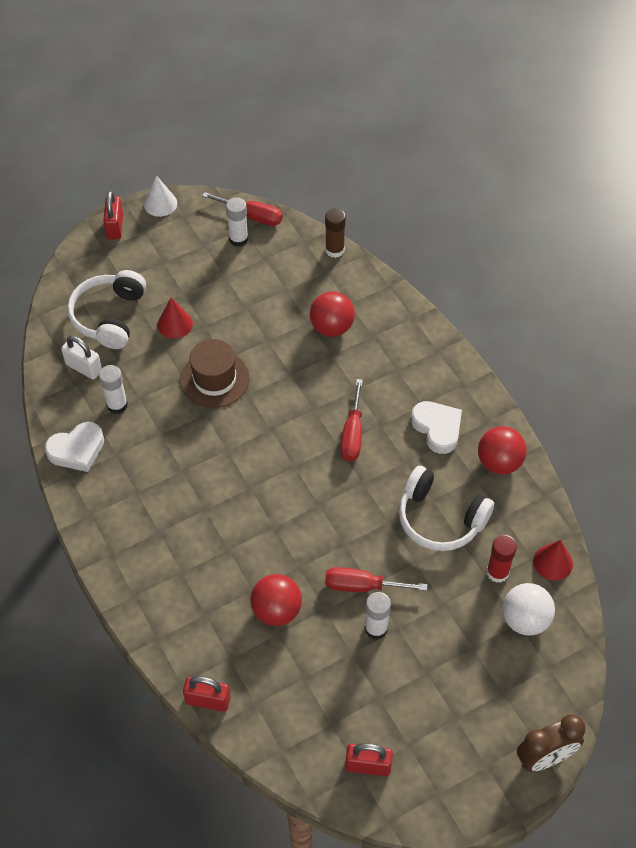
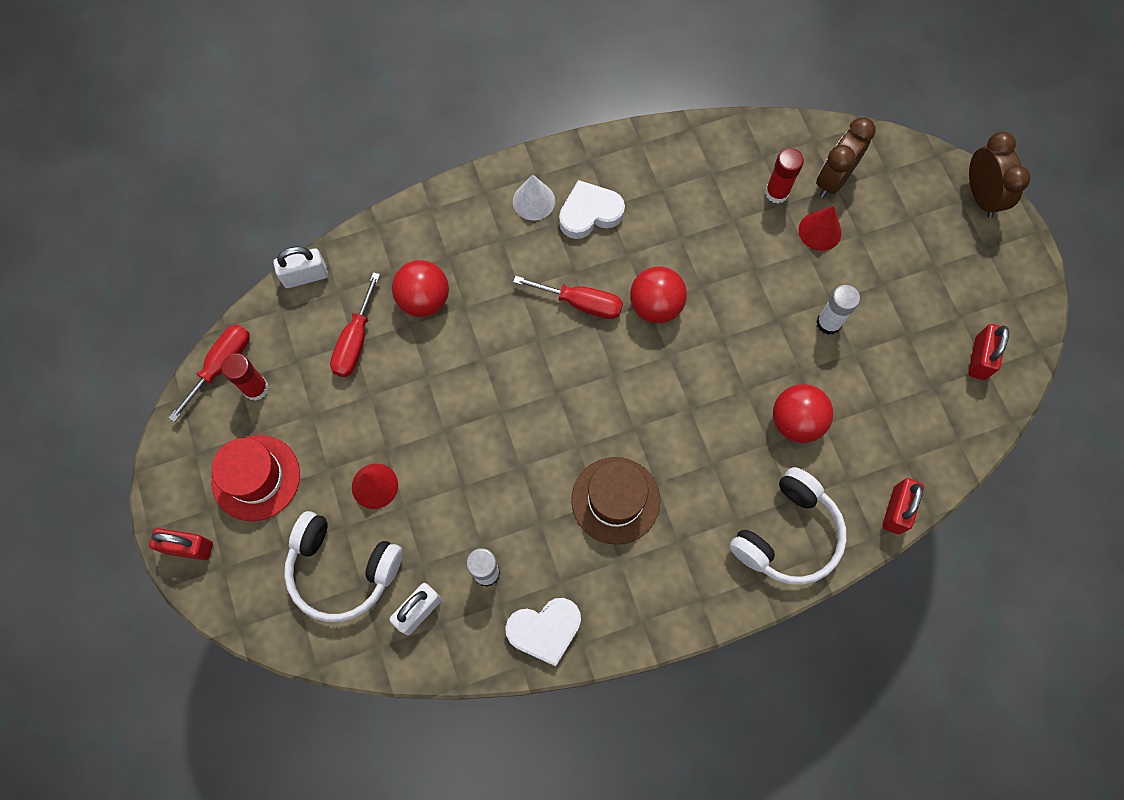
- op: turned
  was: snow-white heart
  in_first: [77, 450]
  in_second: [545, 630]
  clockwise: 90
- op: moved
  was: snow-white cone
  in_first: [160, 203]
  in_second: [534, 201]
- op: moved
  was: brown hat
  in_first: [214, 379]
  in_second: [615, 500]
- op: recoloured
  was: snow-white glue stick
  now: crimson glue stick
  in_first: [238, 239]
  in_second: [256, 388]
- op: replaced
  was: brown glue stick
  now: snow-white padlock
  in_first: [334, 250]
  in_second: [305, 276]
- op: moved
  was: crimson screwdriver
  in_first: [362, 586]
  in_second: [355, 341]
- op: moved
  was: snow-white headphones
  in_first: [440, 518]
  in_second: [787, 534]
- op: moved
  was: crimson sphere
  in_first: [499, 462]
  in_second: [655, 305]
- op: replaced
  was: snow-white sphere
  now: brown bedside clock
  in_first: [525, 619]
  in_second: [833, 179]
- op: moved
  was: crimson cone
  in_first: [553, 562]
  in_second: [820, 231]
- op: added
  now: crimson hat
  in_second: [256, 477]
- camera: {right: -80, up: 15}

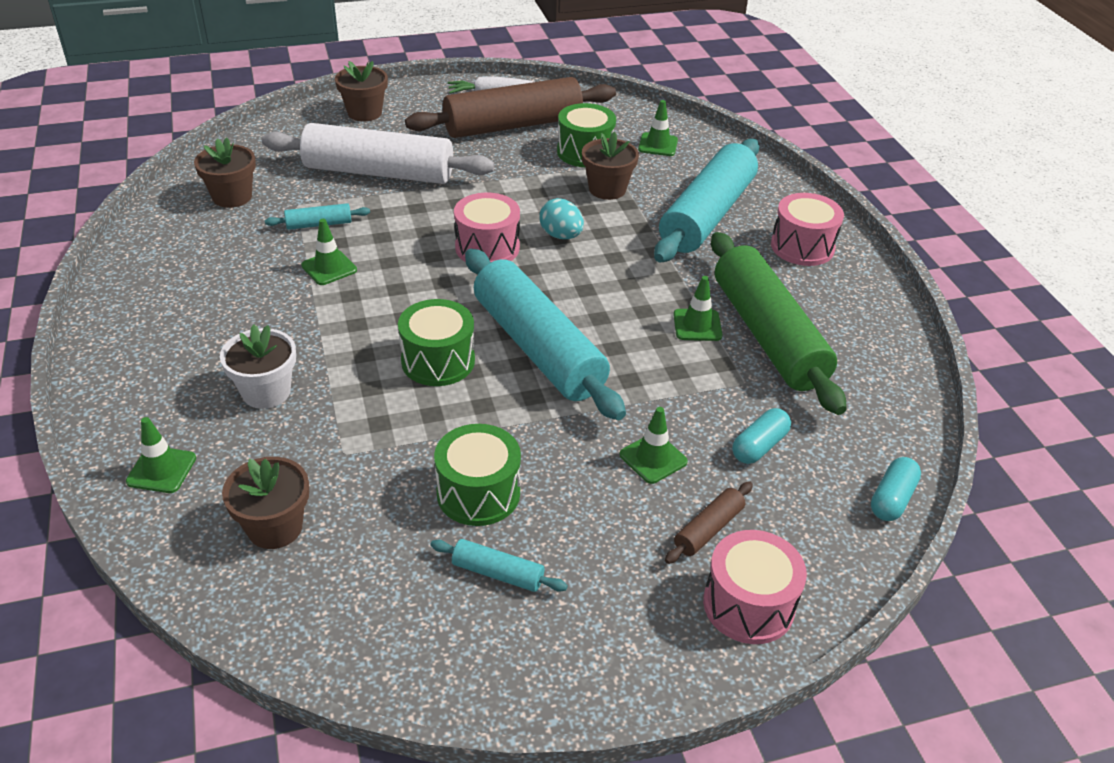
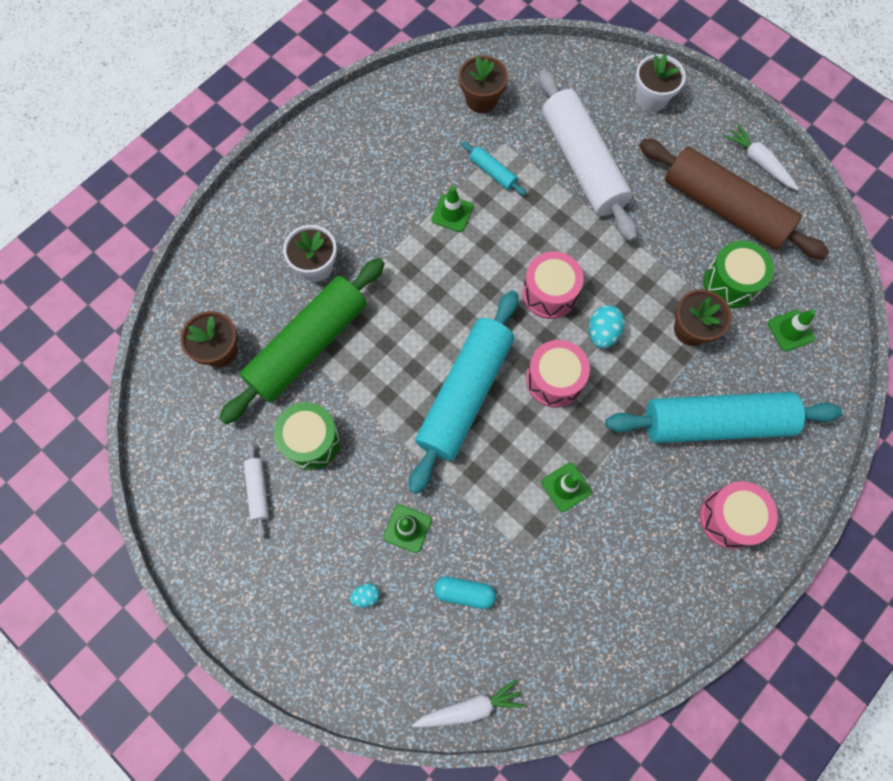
- op: removed
  was: emerald road cone
  in_first: [161, 470]
- op: recoloured
  was: brown potted plant
  now: snow-white potted plant
  in_first: [364, 113]
  in_second: [651, 98]
- op: removed
  was: emerald toy drum
  in_first: [438, 361]
- op: recoloured
  was: turquoise pastry roller
  now: snow-white pastry roller
  in_first: [498, 573]
  in_second: [258, 491]
- op: replaced
  was: brown pastry roller
  now: turquoise toy egg
  in_first: [708, 529]
  in_second: [366, 596]
- op: moved
  was: rose-pink toy drum
  in_first: [748, 605]
  in_second: [554, 380]
- op: moved
  was: emerald pastry roller
  in_first: [768, 335]
  in_second: [308, 346]
- op: replaced
  was: turquoise pill shape
  now: snow-white carrot
  in_first: [892, 499]
  in_second: [470, 707]
- camera: {right: 60, up: 30}

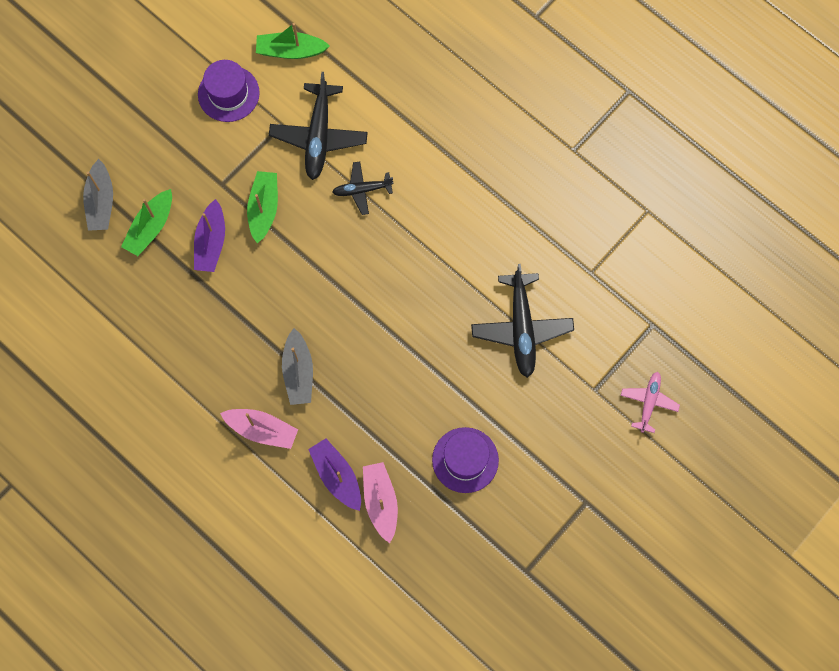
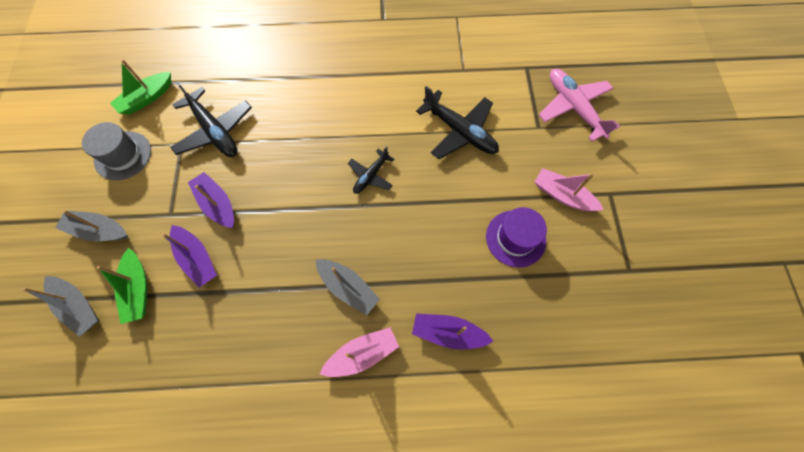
- op: recoloured
  was: purple hat
  now: gray hat
  in_first: [228, 93]
  in_second: [123, 155]
- op: recoloured
  was: emerald boat
  now: purple boat
  in_first: [264, 209]
  in_second: [217, 204]
- op: moved
  was: black aeroplane
  in_first: [362, 190]
  in_second: [371, 176]
- op: moved
  was: rose-pink boat
  in_first: [380, 502]
  in_second: [562, 195]
- op: resized
  was: rose-pink aeroplane
  in_first: [649, 402]
  in_second: [573, 108]
  ratio: 1.74
- op: added
  now: gray boat
  in_second: [99, 230]
- camera: {right: -45, up: -5}

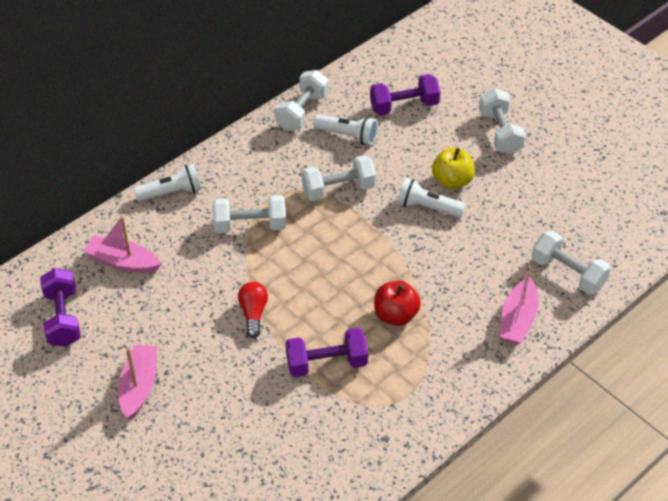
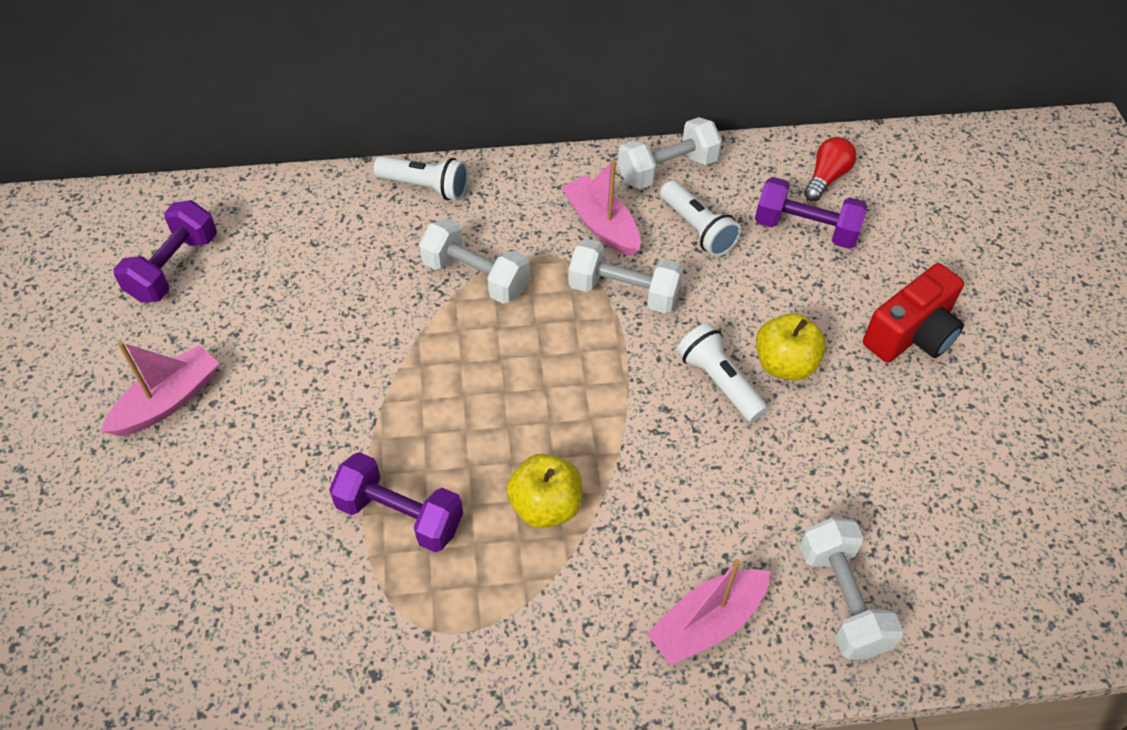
- op: moved
  was: rose-pink boat
  in_first: [123, 262]
  in_second: [601, 225]
- op: moved
  was: crimson bulb
  in_first: [253, 313]
  in_second: [826, 178]
- op: recoloured
  was: crimson toy apple
  now: bright yellow toy apple
  in_first: [395, 315]
  in_second: [545, 506]
- op: replaced
  was: snow-white dumbbell
  now: crimson camera
  in_first: [500, 132]
  in_second: [911, 334]
- camera: {right: 35, up: 5}

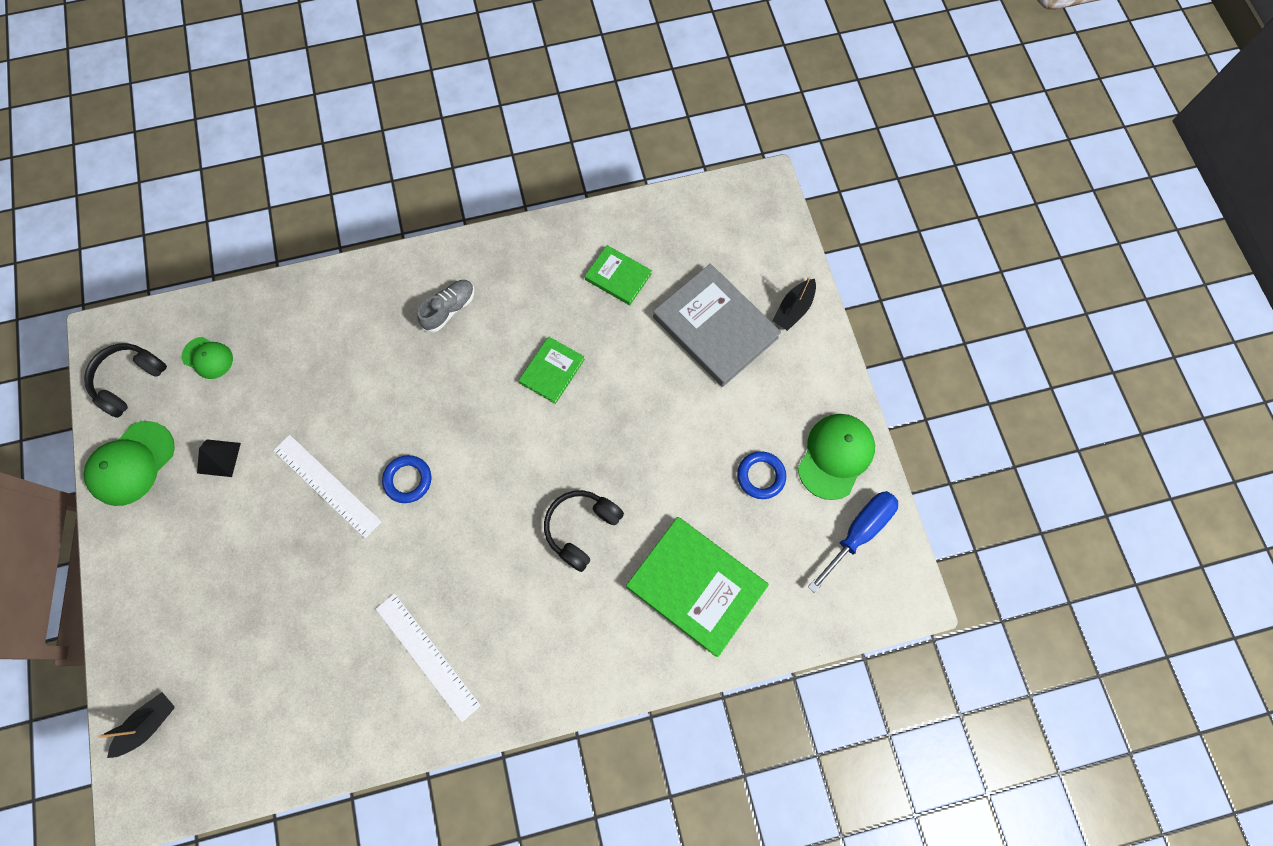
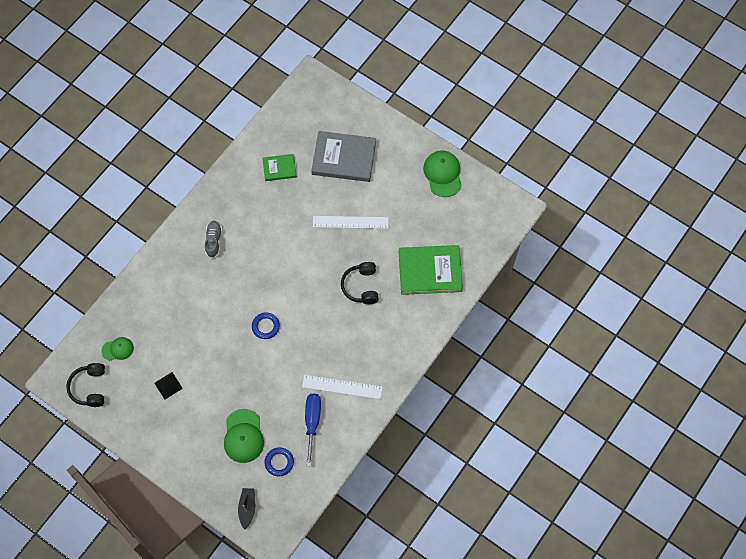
- op: moved
  was: emerald cap
  in_first: [132, 463]
  in_second: [243, 436]
- op: moved
  was: snow-white measuring stick
  in_first: [327, 485]
  in_second: [350, 222]
- op: removed
  was: emerald hardcover
  in_first: [552, 371]
- op: moved
  was: blue ring
  in_first: [761, 476]
  in_second: [279, 462]
- op: removed
  was: black boat
  in_first: [793, 309]
- op: moved
  was: blue screwdriver
  in_first: [858, 532]
  in_second: [312, 422]
- camera: {right: -40, up: -5}

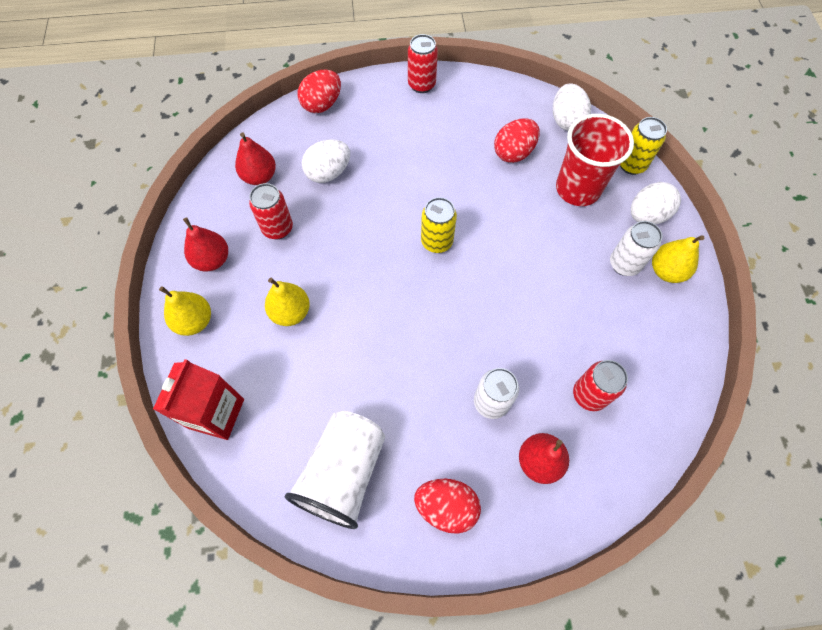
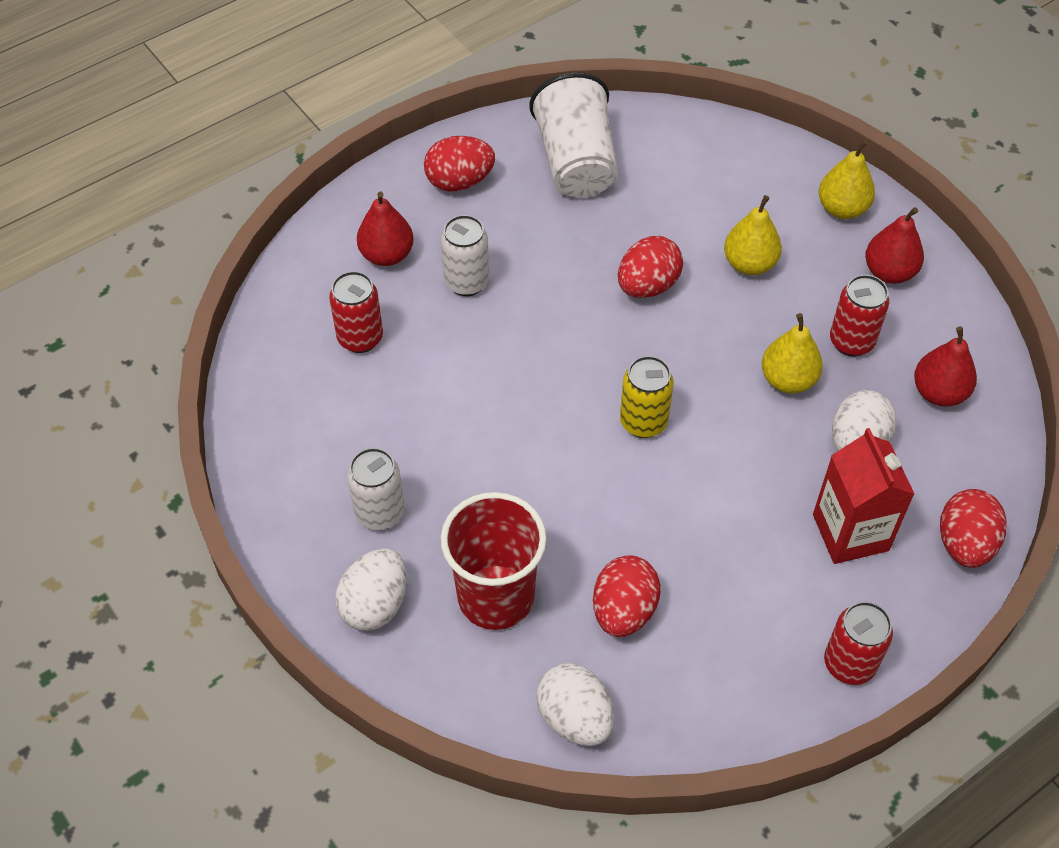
- op: moved
  was: crimson carton
  in_first: [216, 413]
  in_second: [850, 532]
- op: removed
  was: bright yellow tin
  in_first: [631, 165]
- op: moved
  was: bright yellow toy pear
  in_first: [666, 271]
  in_second: [788, 379]
- op: added
  now: crimson toy egg
  in_second: [647, 286]
- camera: {right: 150, up: -10}

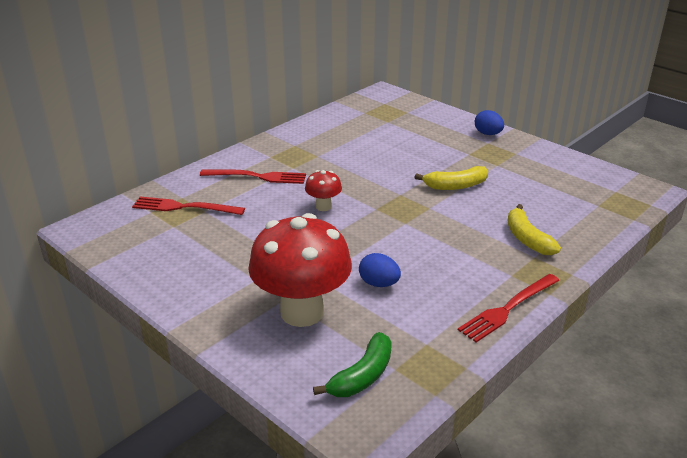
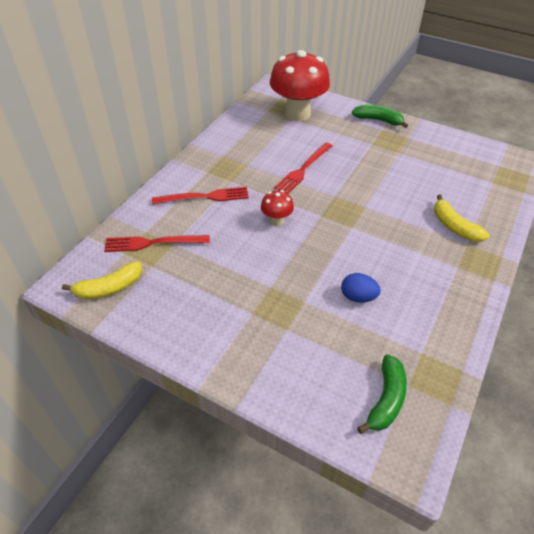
- op: moved
  was: crimson fungus
  in_first: [302, 312]
  in_second: [297, 114]
- op: moved
  was: bright yellow toy banana
  in_first: [455, 186]
  in_second: [109, 288]
- op: moved
  was: crimson table fork
  in_first: [508, 309]
  in_second: [303, 169]
- op: replaced
  was: blue toy egg
  now: emerald toy banana
  in_first: [488, 134]
  in_second: [378, 120]
- camera: {right: -15, up: 15}

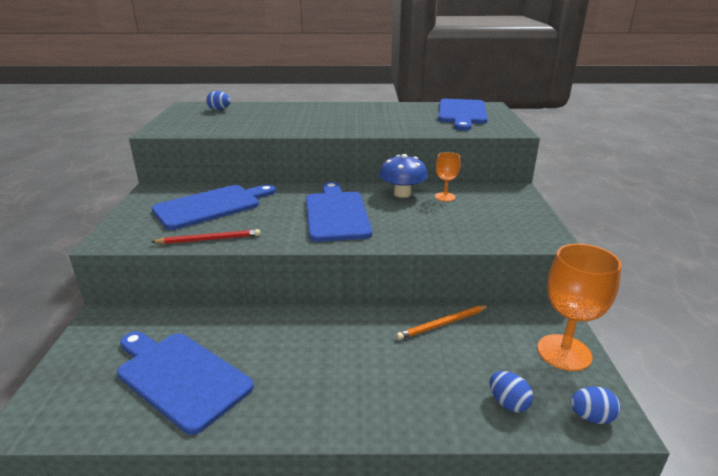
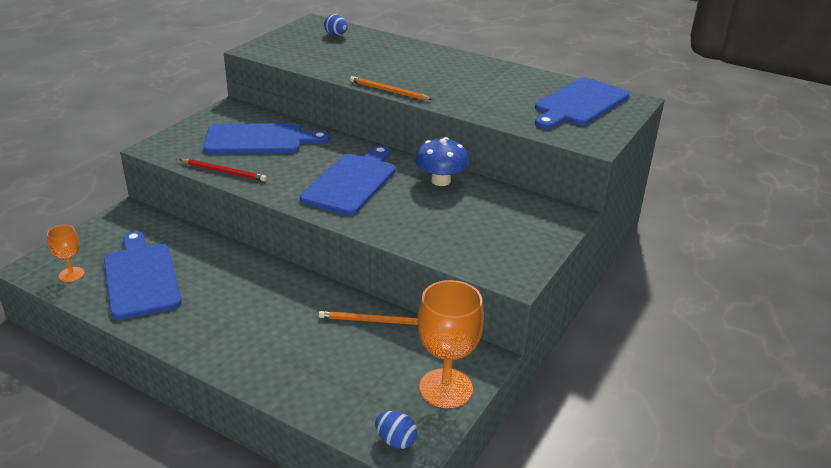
- op: moved
  was: orange wine glass
  in_first: [445, 197]
  in_second: [71, 274]
- op: removed
  was: blue toy egg
  in_first: [508, 403]
- op: added
  now: orange lead pencil
  in_second: [388, 91]
- camera: {right: 30, up: 5}

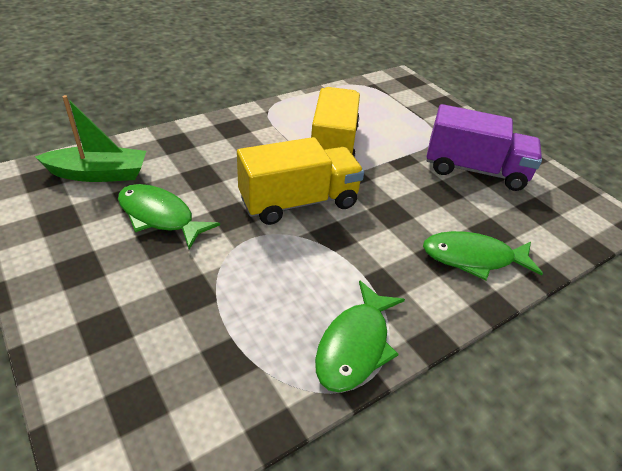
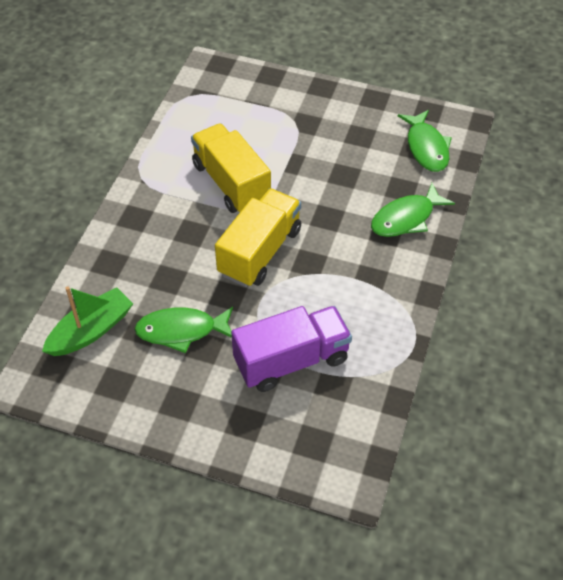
- op: moved
  was: emerald toy fish
  in_first: [355, 345]
  in_second: [426, 148]
- op: moved
  was: purple toy truck
  in_first: [475, 170]
  in_second: [291, 361]
- camera: {right: -35, up: 10}

